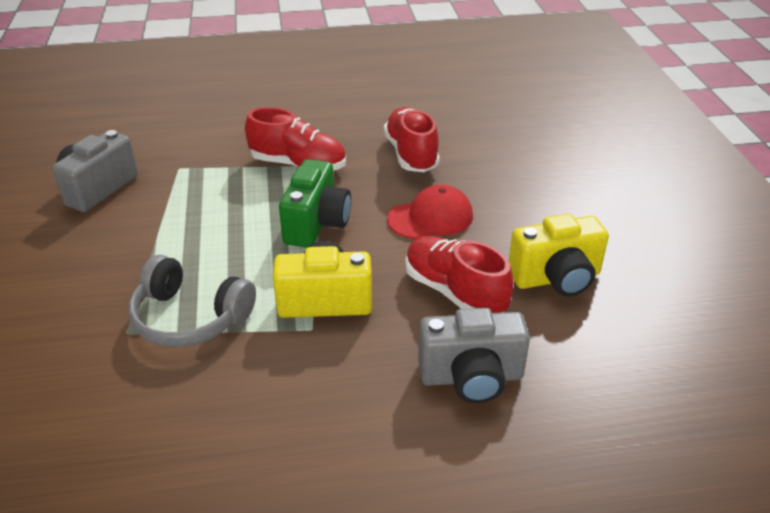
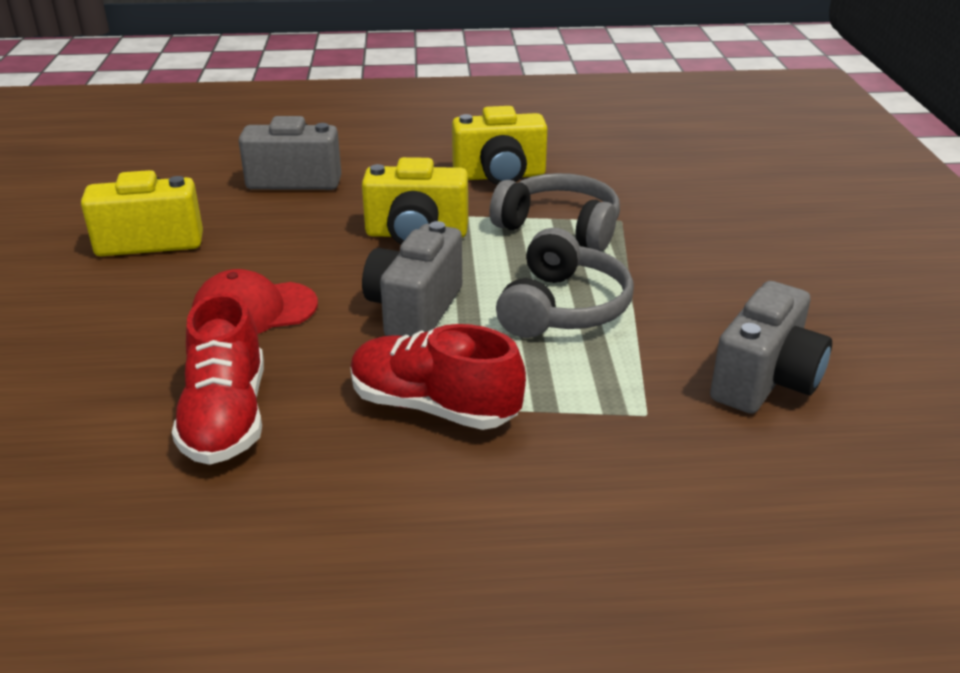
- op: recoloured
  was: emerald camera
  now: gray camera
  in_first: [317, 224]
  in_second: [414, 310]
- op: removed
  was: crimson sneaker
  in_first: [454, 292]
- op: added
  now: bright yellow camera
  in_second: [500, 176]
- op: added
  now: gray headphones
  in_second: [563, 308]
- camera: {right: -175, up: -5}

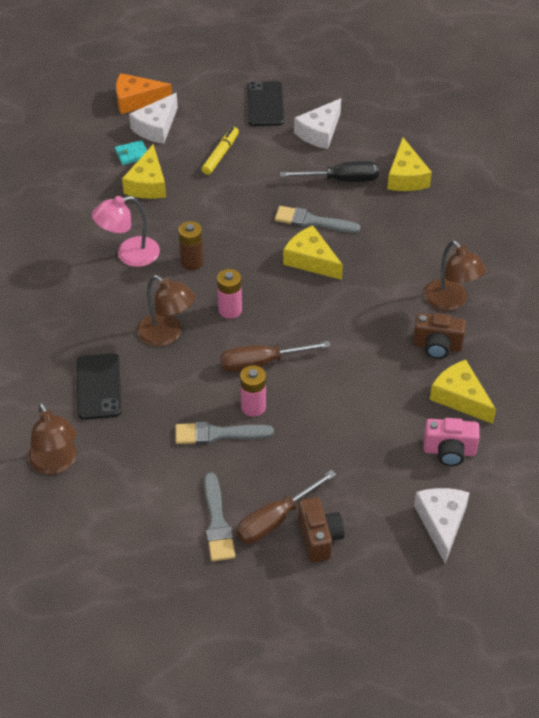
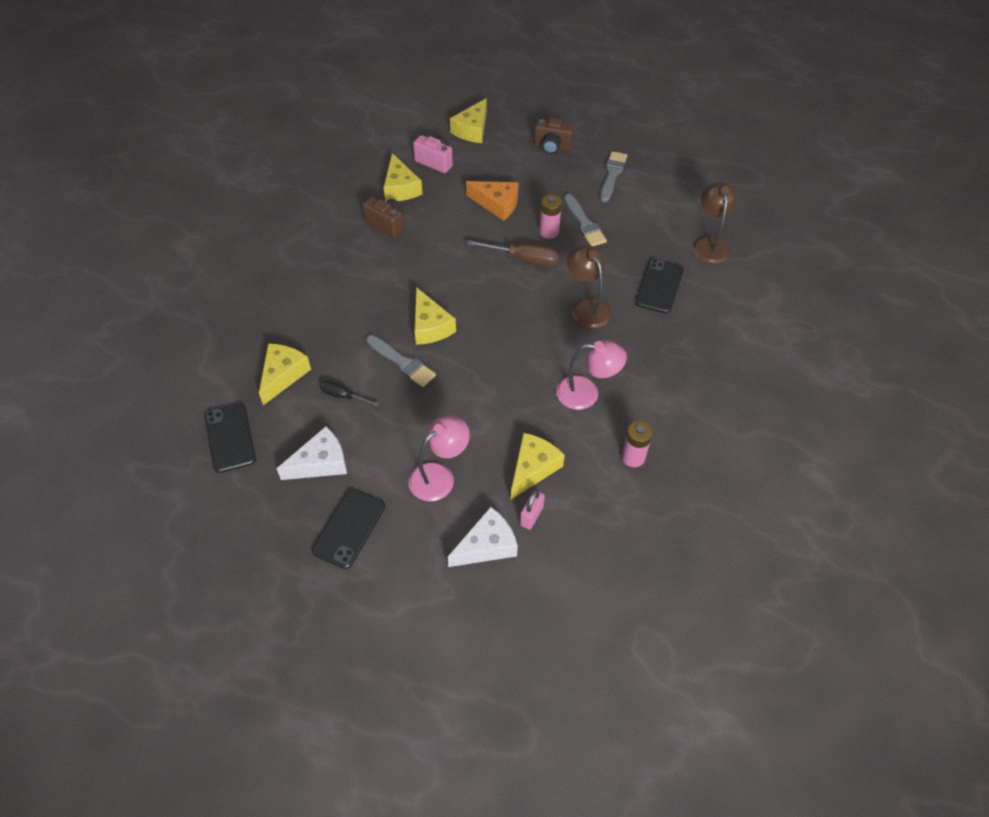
- op: replaced
  was: turquoise wallet
  now: rose-pink padlock
  in_first: [132, 154]
  in_second: [531, 516]
- op: moved
  was: orange piece of cheese
  in_first: [136, 100]
  in_second: [497, 204]
- op: turned
  was: gray paint brush
  in_first: [218, 434]
  in_second: [584, 223]
  clockwise: 45
- op: removed
  was: brown battery
  in_first: [192, 262]
- op: replaced
  was: bright yellow felt pen
  now: rose-pink lamp
  in_first: [220, 155]
  in_second: [439, 476]
- op: moved
  was: rose-pink battery
  in_first: [230, 310]
  in_second: [633, 457]
- op: removed
  was: brown screwdriver
  in_first: [275, 520]
- op: resized
  was: black screwdriver
  in_first: [342, 180]
  in_second: [343, 396]
  ratio: 0.61
- op: turned
  was: brown camera
  in_first: [319, 538]
  in_second: [552, 147]
  clockwise: -90
- op: recoloured
  was: snow-white piece of cheese
  now: bright yellow piece of cheese
  in_first: [441, 523]
  in_second: [472, 130]
- op: removed
  was: brown lamp
  in_first: [450, 302]
- op: added
  now: black phone
  in_second: [230, 438]
- camera: {right: -155, up: 5}

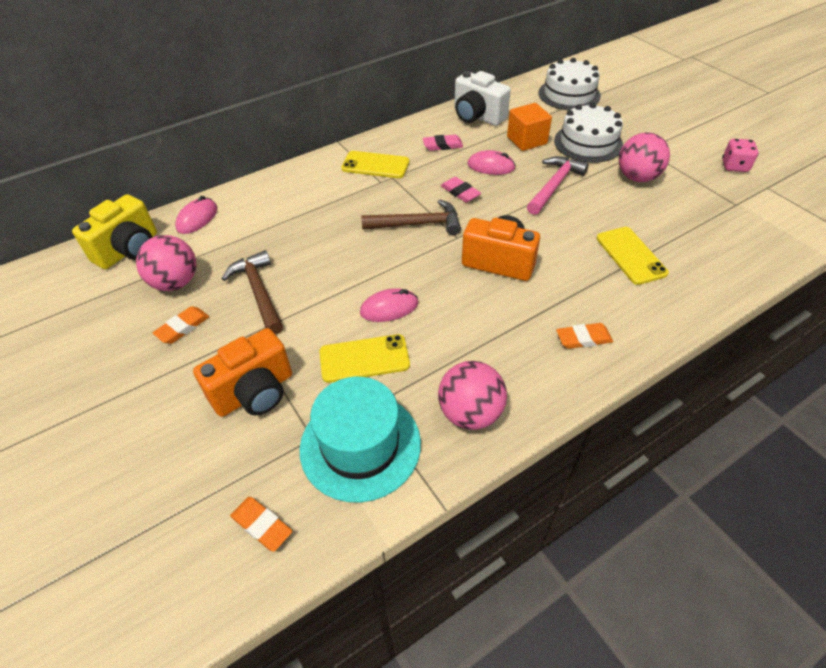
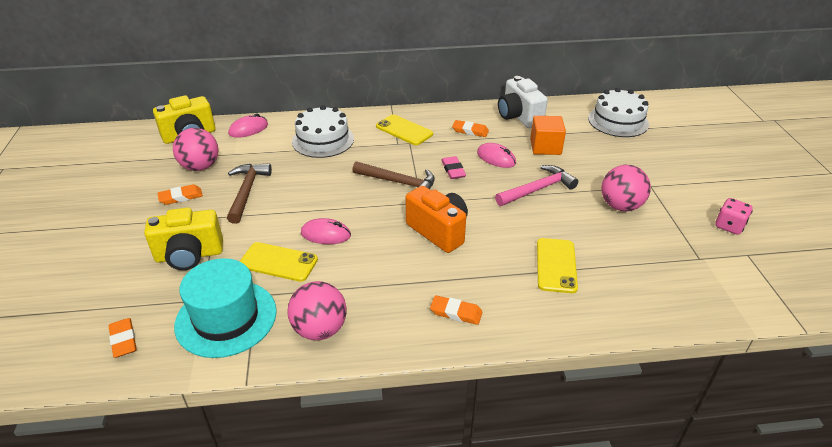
- op: recoloured
  was: orange camera
  now: bright yellow camera
  in_first: [254, 392]
  in_second: [189, 255]
- op: recoloured
  was: rose-pink eraser
  now: orange eraser
  in_first: [442, 145]
  in_second: [470, 131]
- op: moved
  was: snow-white layer cake
  in_first: [588, 143]
  in_second: [323, 140]
- camera: {right: 25, up: -10}

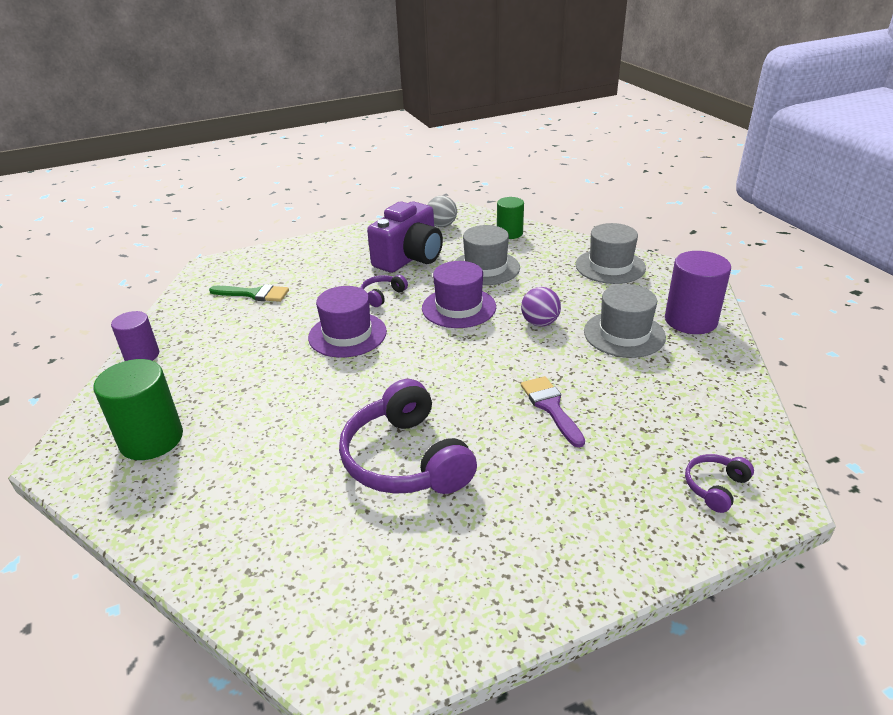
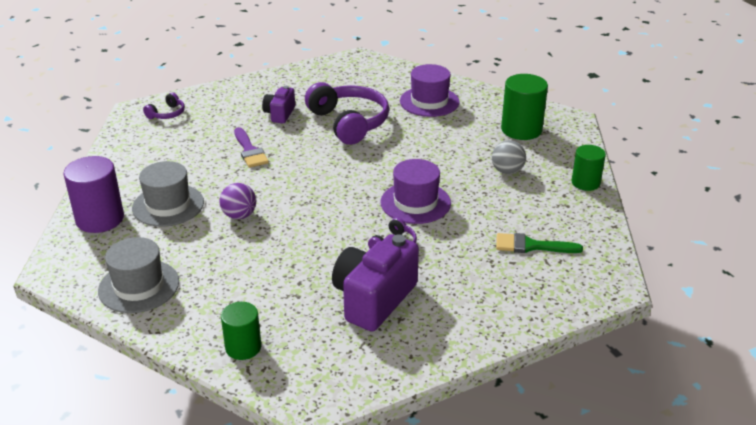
- op: recoloured
  was: purple cylinder shape
  now: emerald cylinder shape
  in_first: [142, 355]
  in_second: [585, 183]
- op: moved
  was: purple hat
  in_first: [459, 307]
  in_second: [429, 102]
- op: moved
  was: gray sphere
  in_first: [442, 225]
  in_second: [507, 171]
- op: removed
  was: gray hat
  in_first: [485, 268]
- op: added
  now: purple camera
  in_second: [279, 114]
- camera: {right: 175, up: 0}

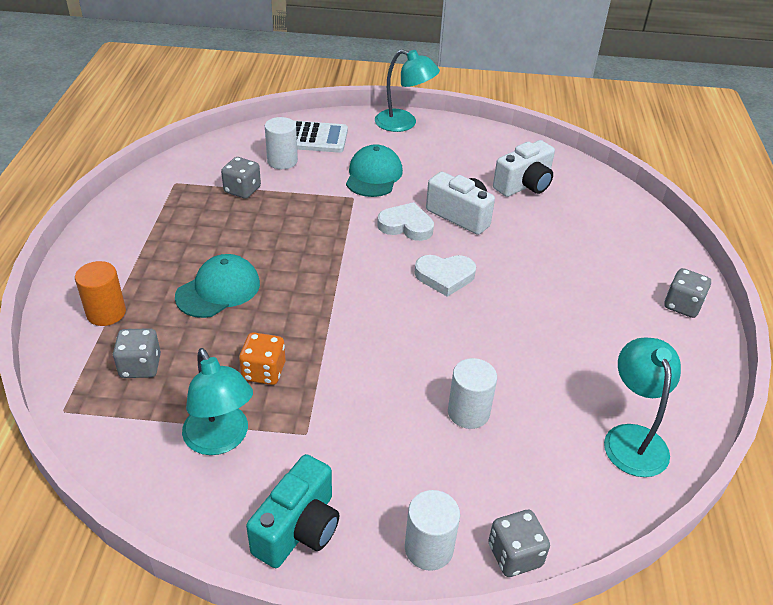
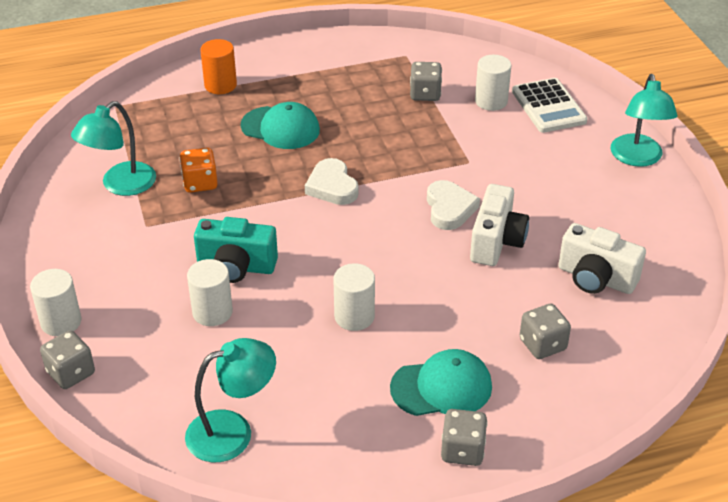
- op: moved
  was: gray game die
  in_first: [140, 366]
  in_second: [542, 344]
- op: moved
  was: turquoise camera
  in_first: [298, 529]
  in_second: [236, 267]
- op: moved
  was: turquoise cap
  in_first: [373, 175]
  in_second: [442, 387]
- op: moved
  was: snow-white heart
  in_first: [445, 276]
  in_second: [332, 186]
- op: added
  now: snow-white cylinder shape
  in_second: [354, 316]
- camera: {right: 70, up: 0}

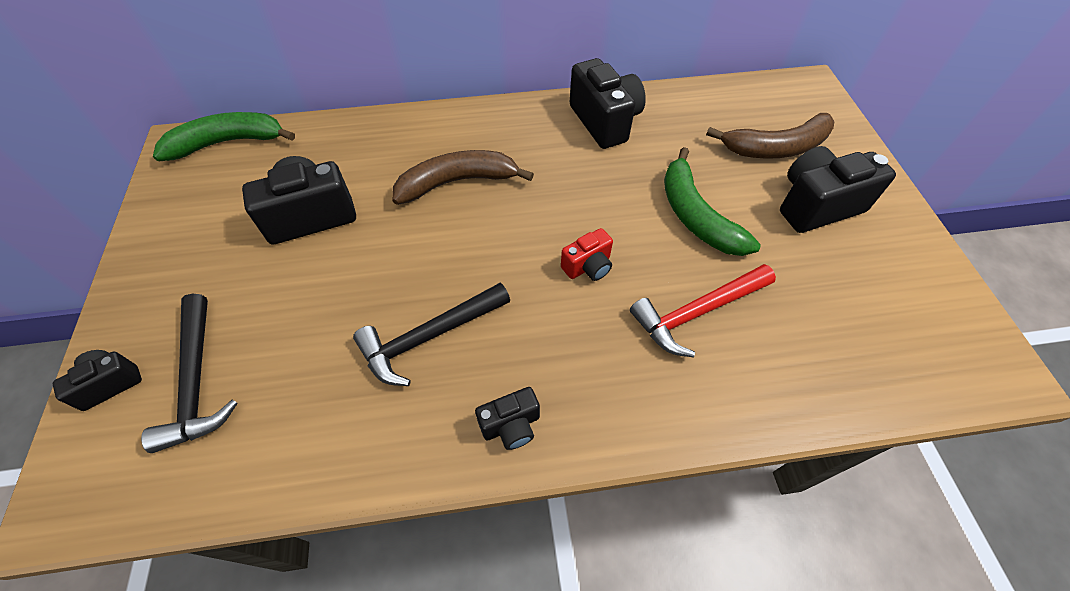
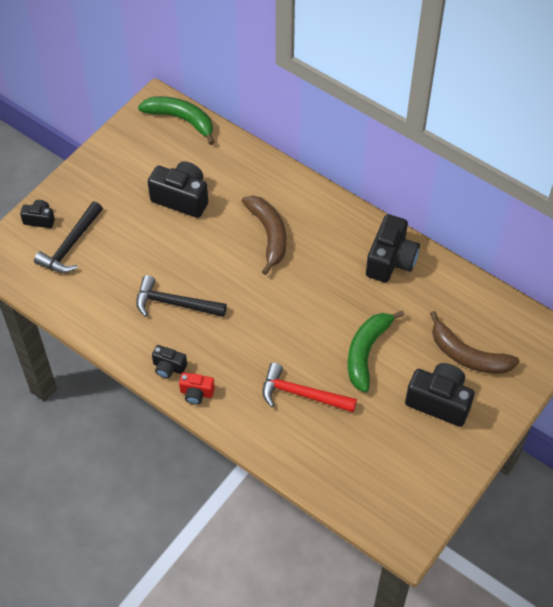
- op: turned
  was: brown toy banana
  in_first: [457, 182]
  in_second: [268, 235]
  clockwise: 45
- op: moved
  was: crimson camera
  in_first: [588, 266]
  in_second: [196, 393]
- camera: {right: 45, up: 0}

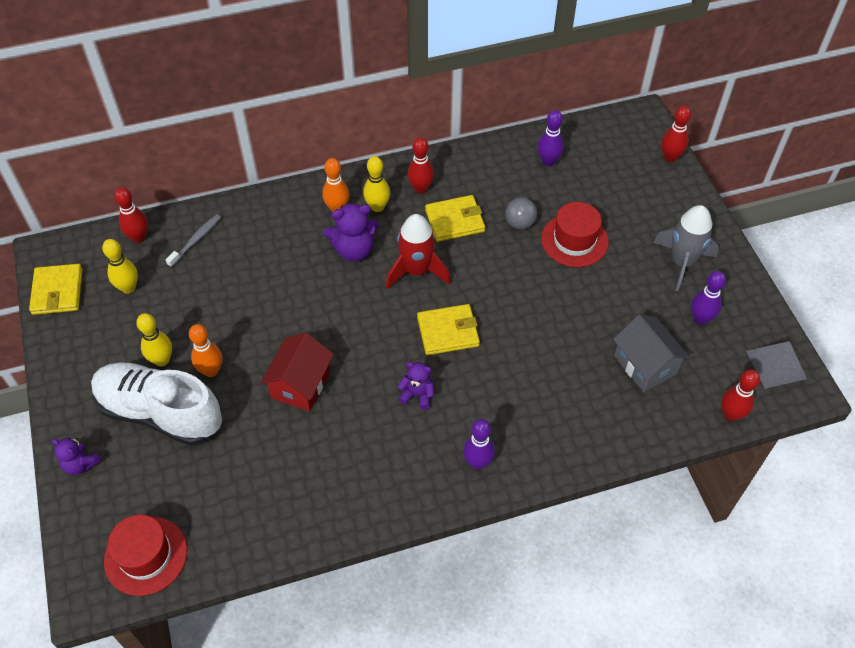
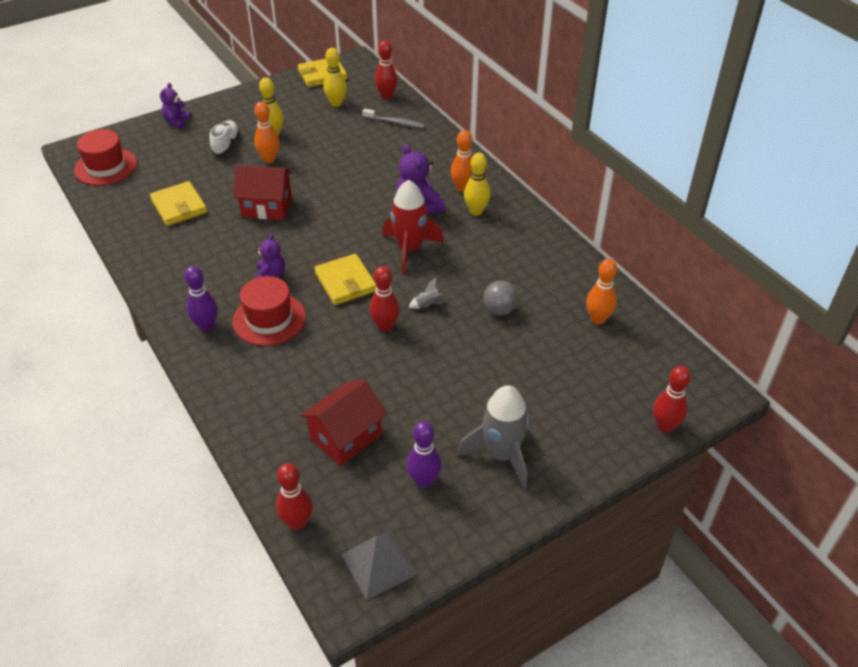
- op: resized
  was: snow-white sneaker
  in_first: [160, 413]
  in_second: [226, 145]
  ratio: 0.46
- op: moved
  was: crimson skittle
  in_first: [420, 188]
  in_second: [385, 326]
- op: moved
  was: bright yellow wallet
  in_first: [455, 221]
  in_second: [179, 206]
- op: recoloured
  was: purple skittle
  now: orange skittle
  in_first: [548, 161]
  in_second: [598, 319]
- op: moved
  was: crimson hat
  in_first: [574, 240]
  in_second: [269, 319]
- op: recoloured
  was: gray house
  now: crimson house
  in_first: [645, 365]
  in_second: [346, 436]
- op: added
  now: gray spaceship
  in_second: [428, 304]
- camera: {right: 75, up: -10}

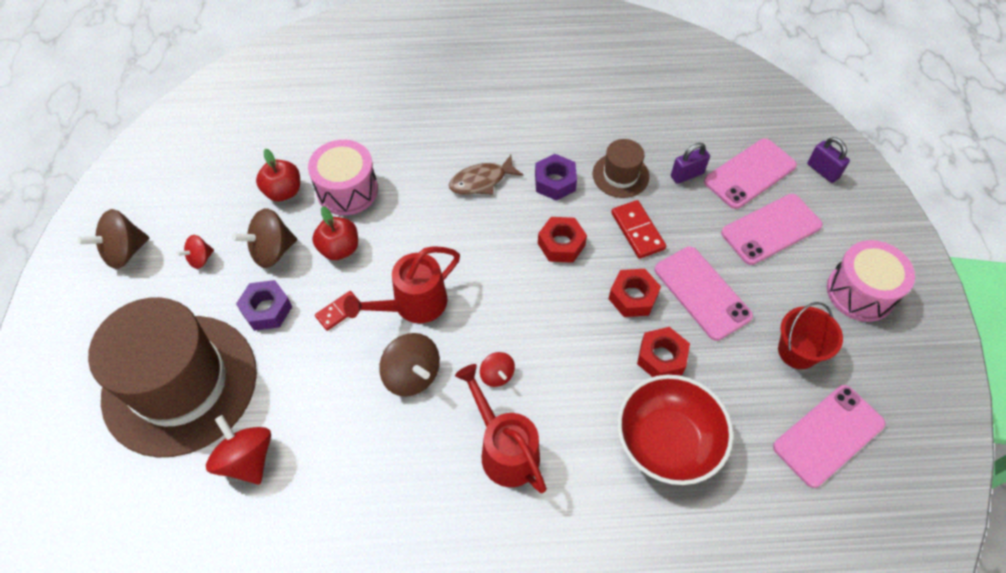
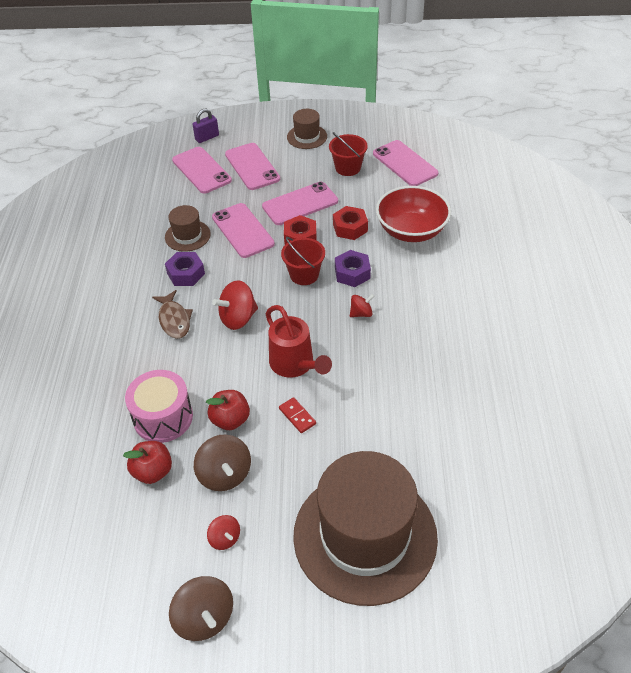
- op: moved
  was: crimson toy top
  in_first: [247, 459]
  in_second: [238, 318]
- op: moved
  was: purple hexagon nut
  in_first: [266, 309]
  in_second: [352, 273]
- op: removed
  was: brown toy top
  in_first: [412, 375]
- op: removed
  was: crimson sprinkling can
  in_first: [504, 449]
- op: removed
  was: crimson hexagon nut
  in_first: [561, 244]
- op: replaced
  was: crimson domino tile
  now: rose-pink phone
  in_first: [637, 231]
  in_second: [242, 230]
- op: removed
  was: purple padlock
  in_first: [687, 175]
- op: replaced
  was: rose-pink toy drum
  now: brown hat
  in_first: [860, 292]
  in_second: [307, 137]
- op: added
  now: crimson pail
  in_second: [304, 275]
- camera: {right: -85, up: -10}

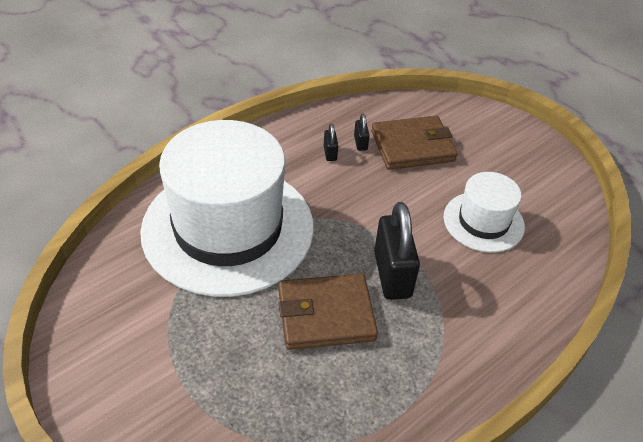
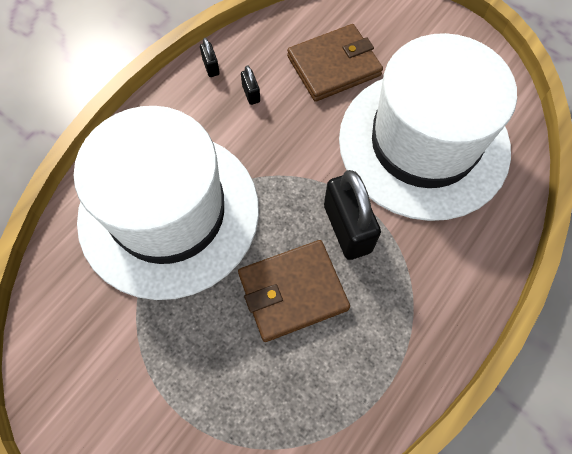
- op: moved
  was: black padlock
  in_first: [360, 143]
  in_second: [211, 67]
- op: resized
  was: snow-white hat
  in_first: [483, 221]
  in_second: [423, 143]
  ratio: 2.05
- camera: {right: -10, up: 20}

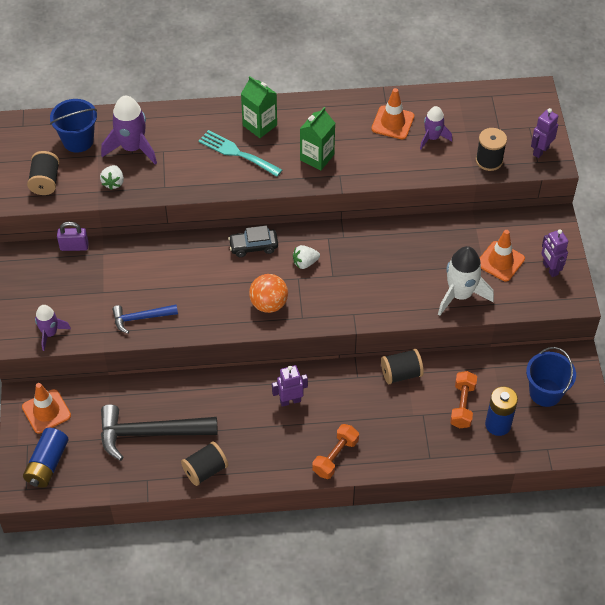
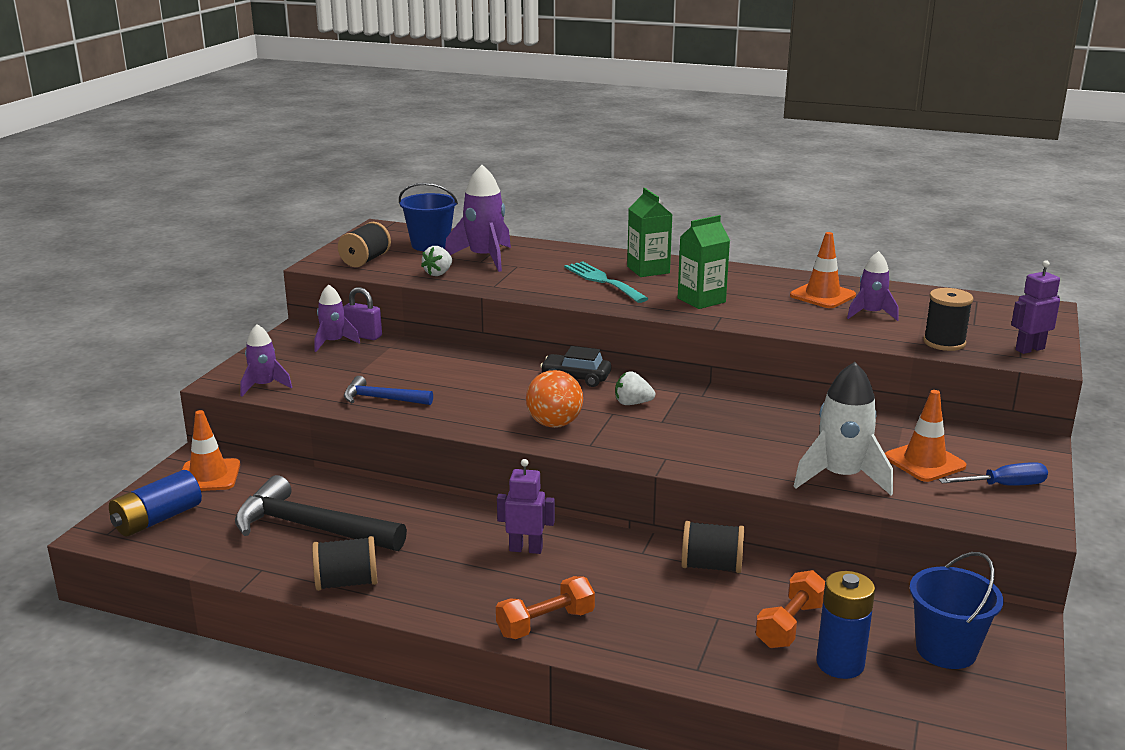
- op: replaced
  was: purple robot
  now: blue screwdriver
  in_first: [550, 269]
  in_second: [1004, 486]
- op: added
  now: purple spaceship
  in_second: [333, 342]
- camera: {right: 25, up: -30}

